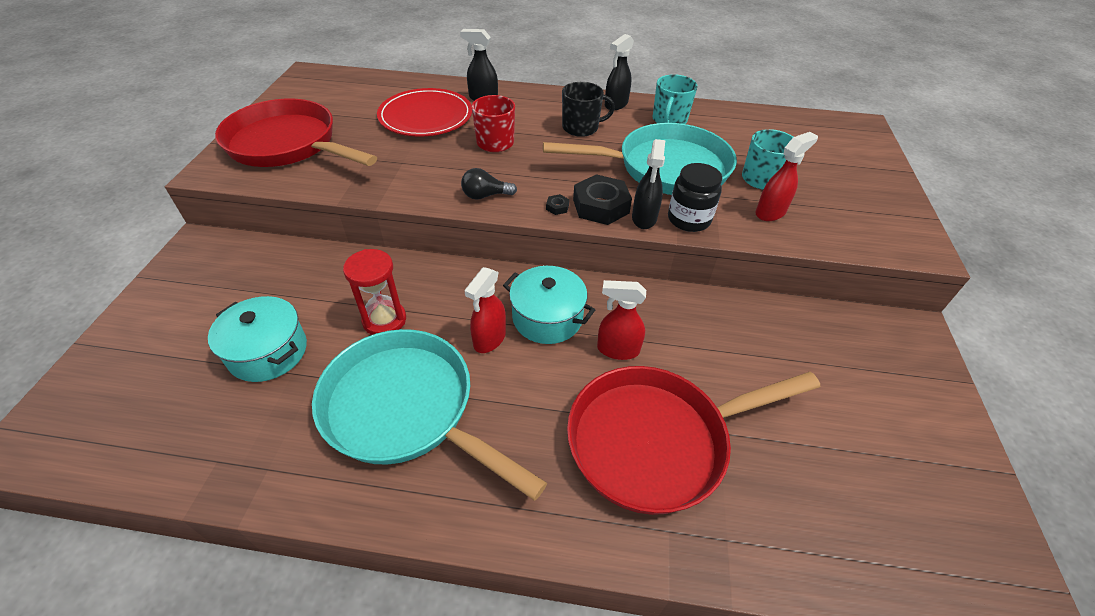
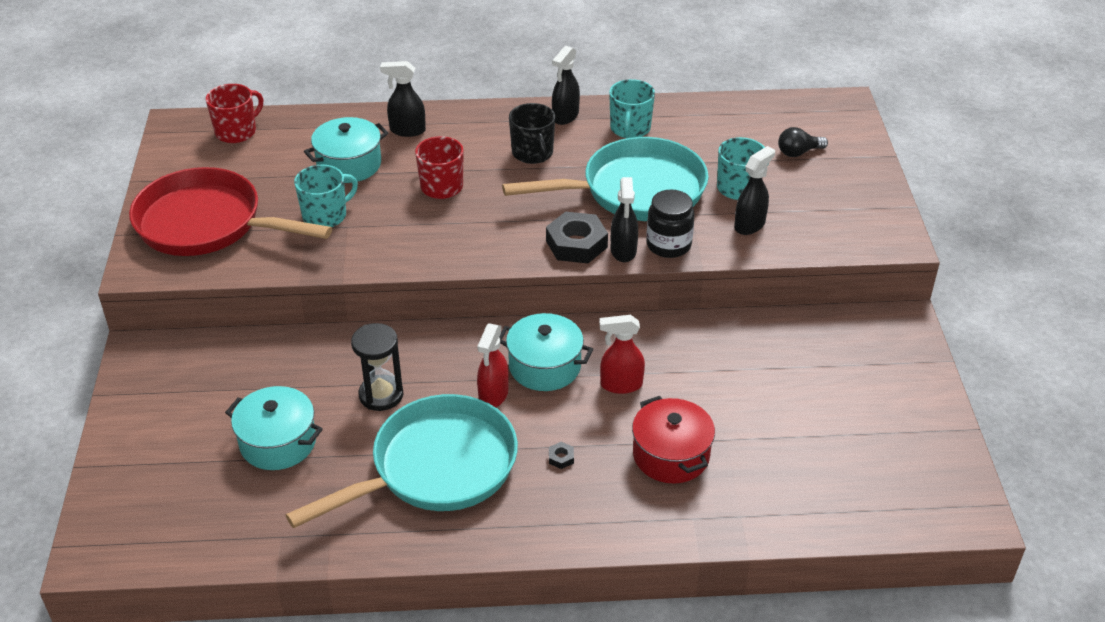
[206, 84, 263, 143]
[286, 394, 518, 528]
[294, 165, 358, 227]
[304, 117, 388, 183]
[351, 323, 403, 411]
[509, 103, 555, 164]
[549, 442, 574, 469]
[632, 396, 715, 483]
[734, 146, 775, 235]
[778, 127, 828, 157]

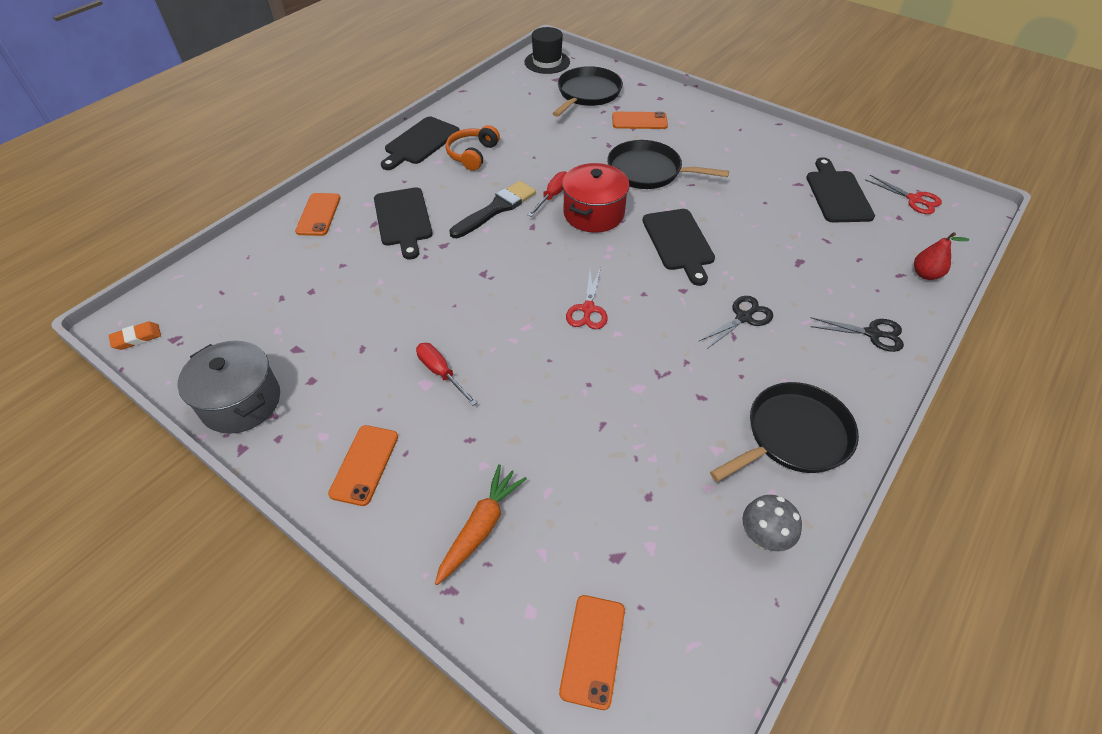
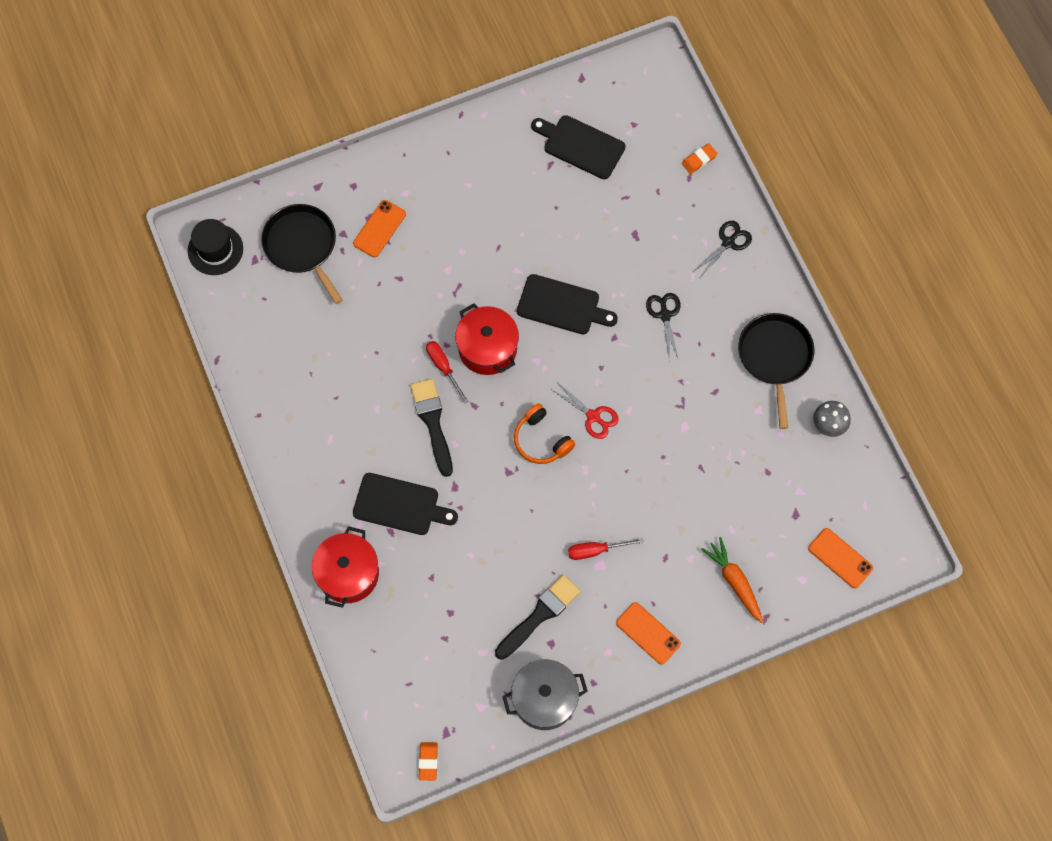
[312, 526, 379, 608]
[495, 575, 581, 660]
[514, 404, 575, 464]
[682, 143, 718, 174]
[381, 116, 460, 170] (first image)
[607, 140, 729, 189] (first image)
[865, 175, 942, 214] (first image)

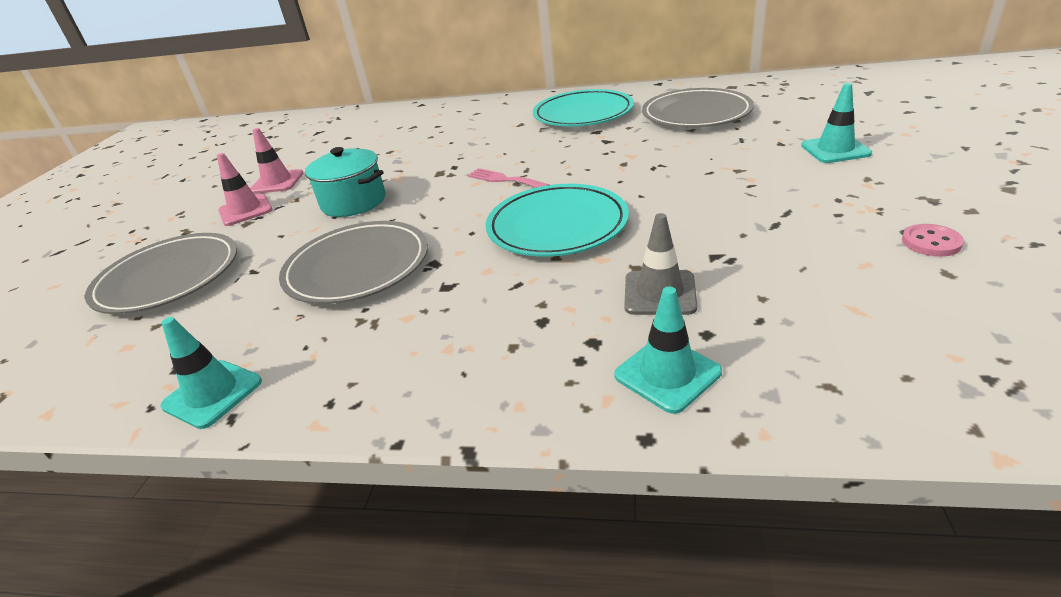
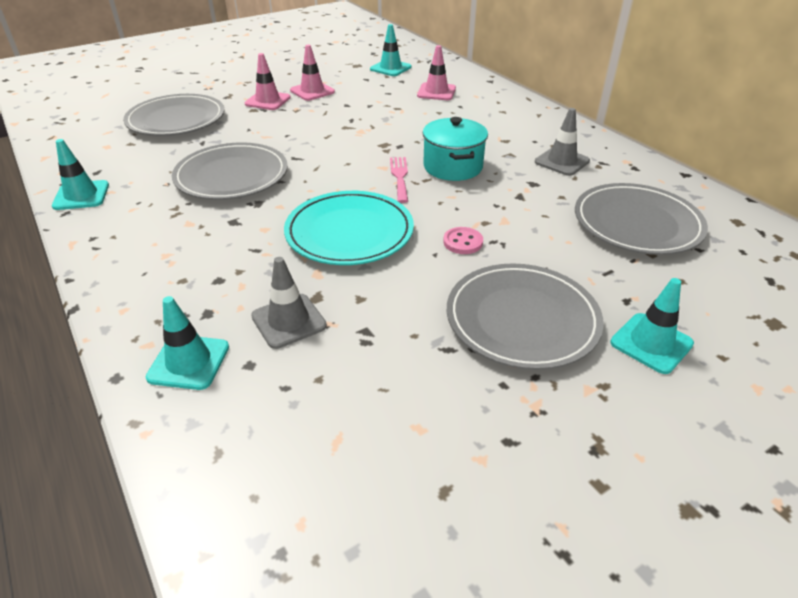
[370, 24, 411, 76]
[417, 45, 456, 100]
[423, 117, 488, 181]
[443, 227, 483, 254]
[447, 263, 604, 370]
[535, 108, 590, 176]

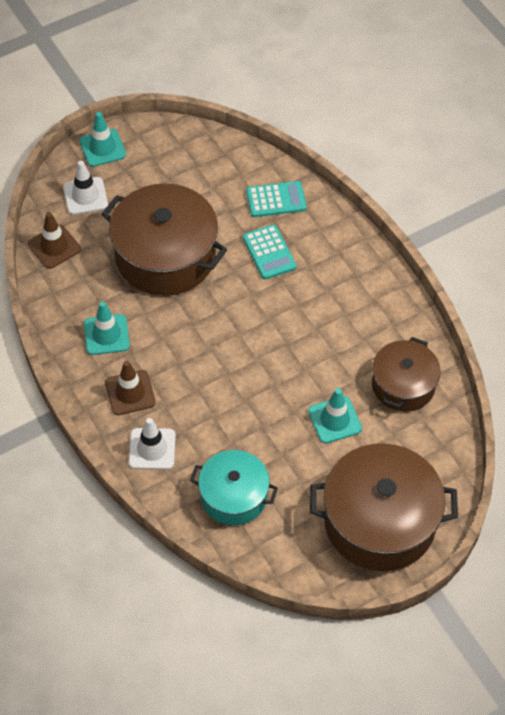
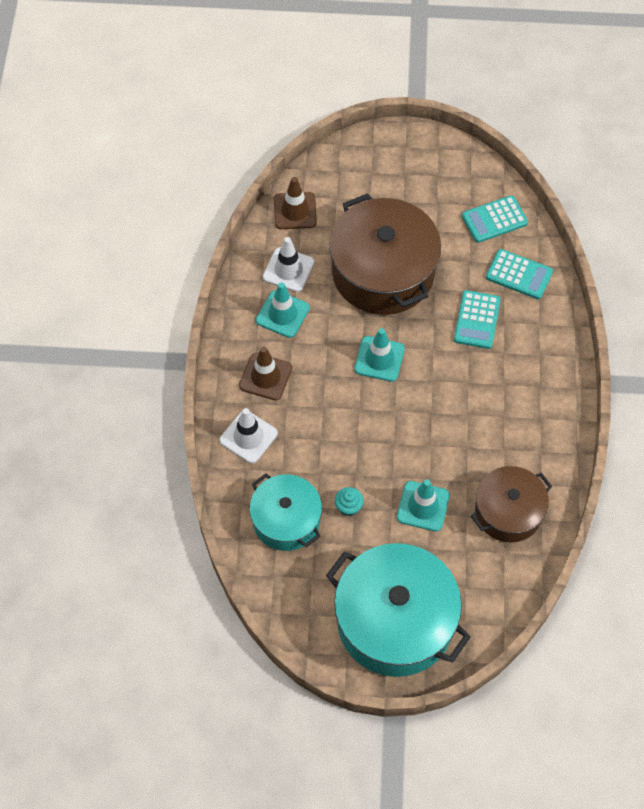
[263, 237, 314, 292]
[326, 543, 471, 677]
[335, 487, 364, 516]
[354, 328, 405, 382]
[462, 195, 528, 243]

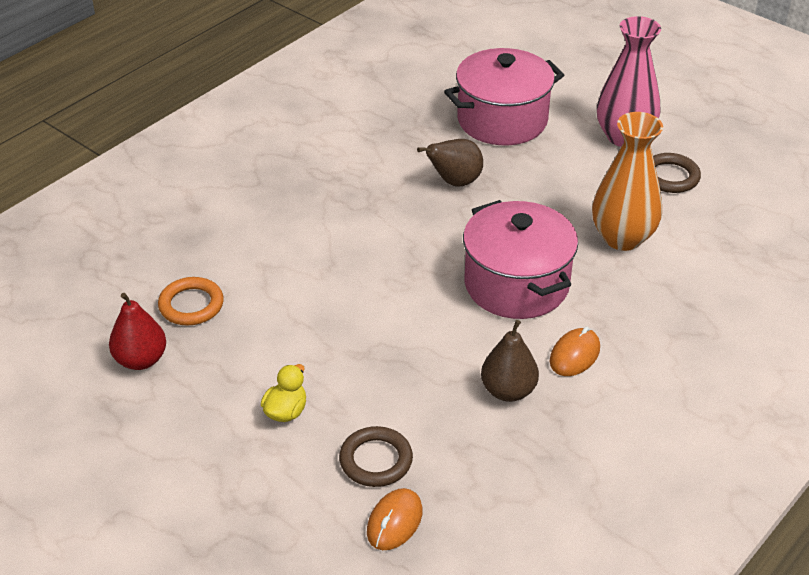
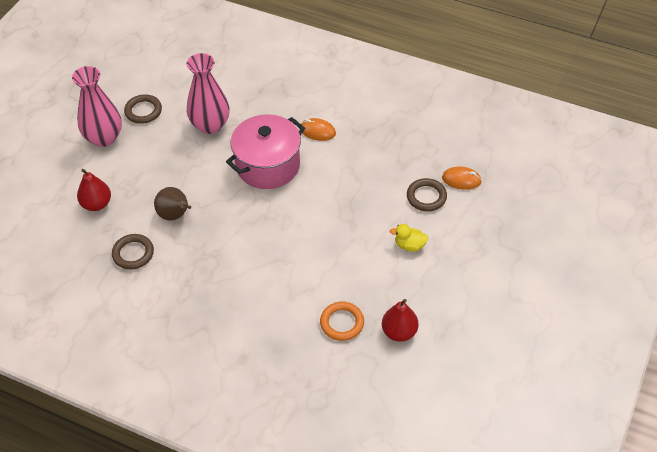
[77, 169, 111, 211]
[112, 234, 154, 270]
[187, 53, 230, 134]
[481, 320, 539, 402] (first image)

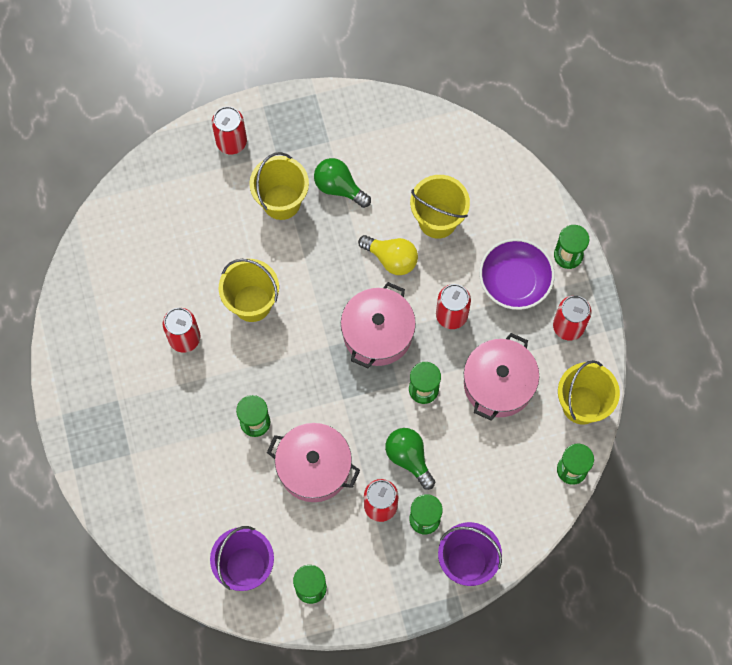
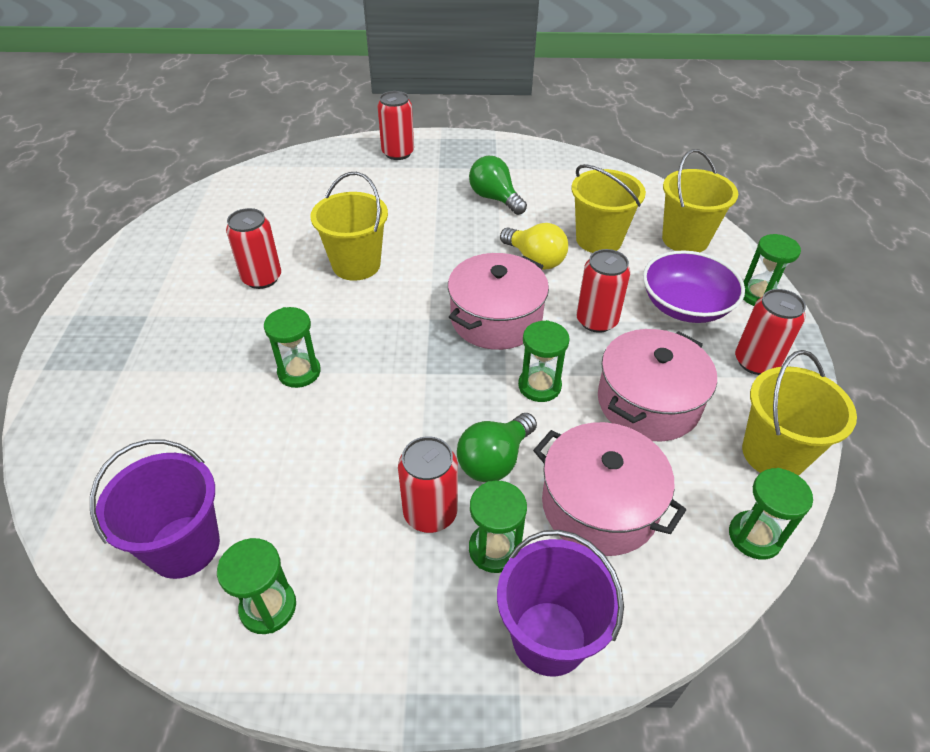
[457, 413, 537, 482]
[533, 422, 686, 556]
[662, 149, 738, 252]

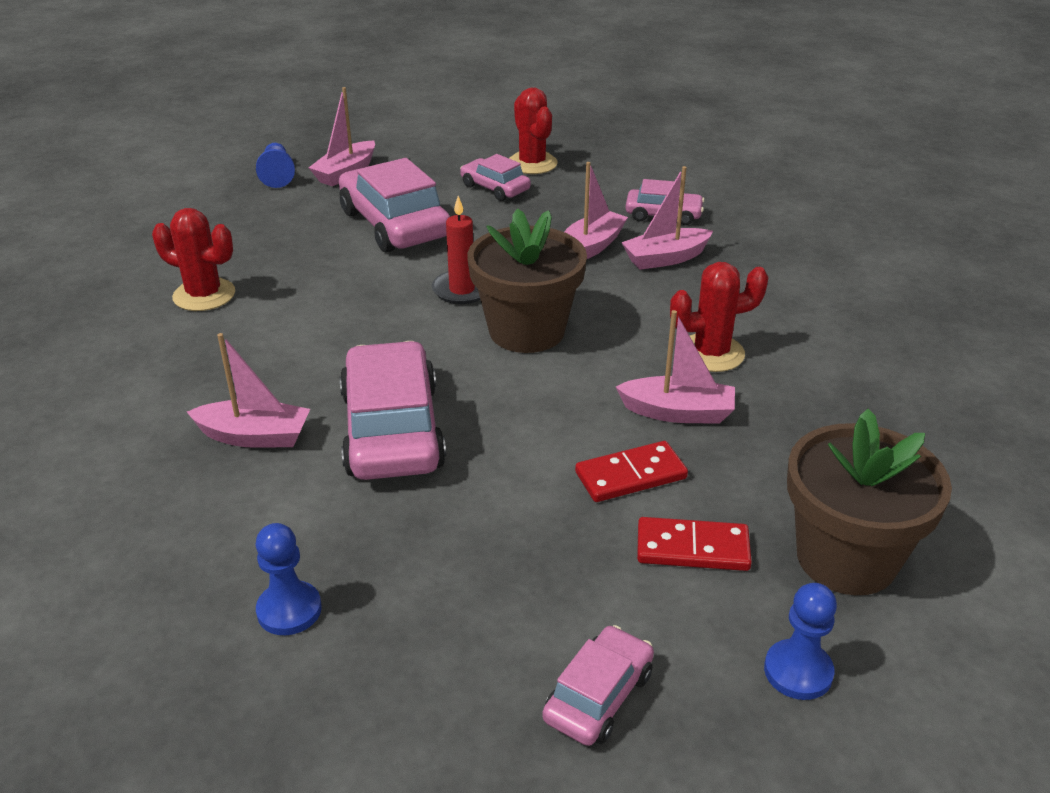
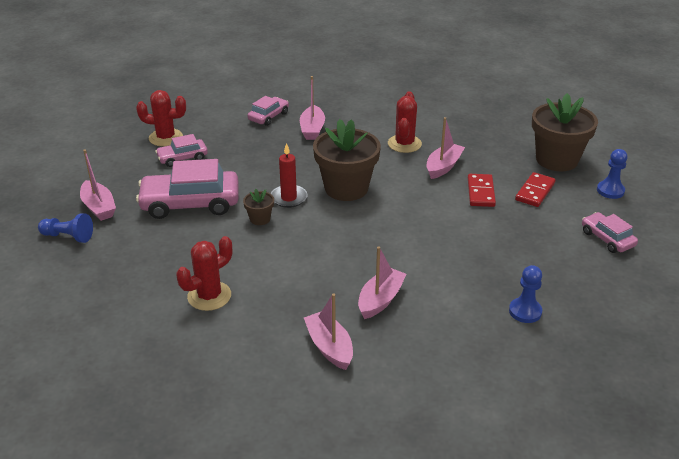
[243, 189, 274, 225]
[304, 293, 353, 370]
[340, 341, 446, 480] (first image)

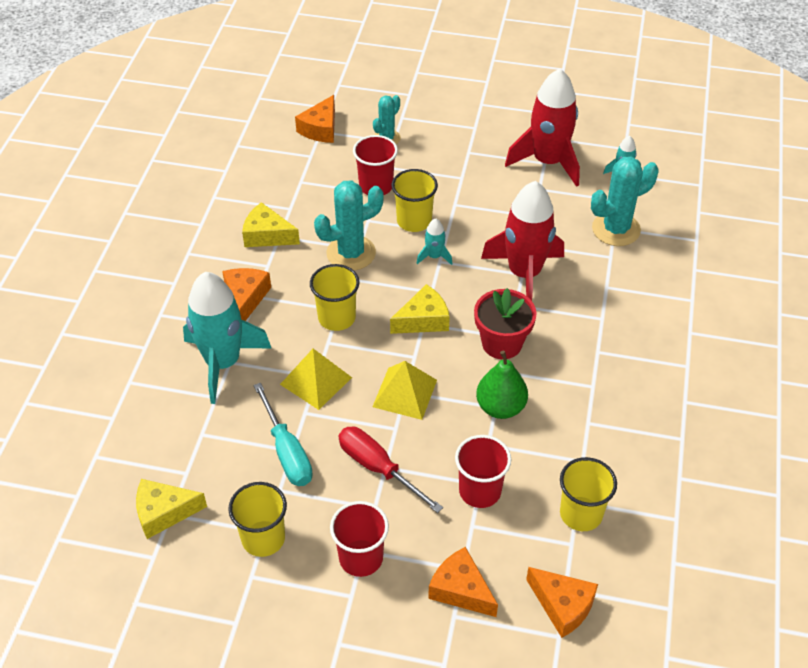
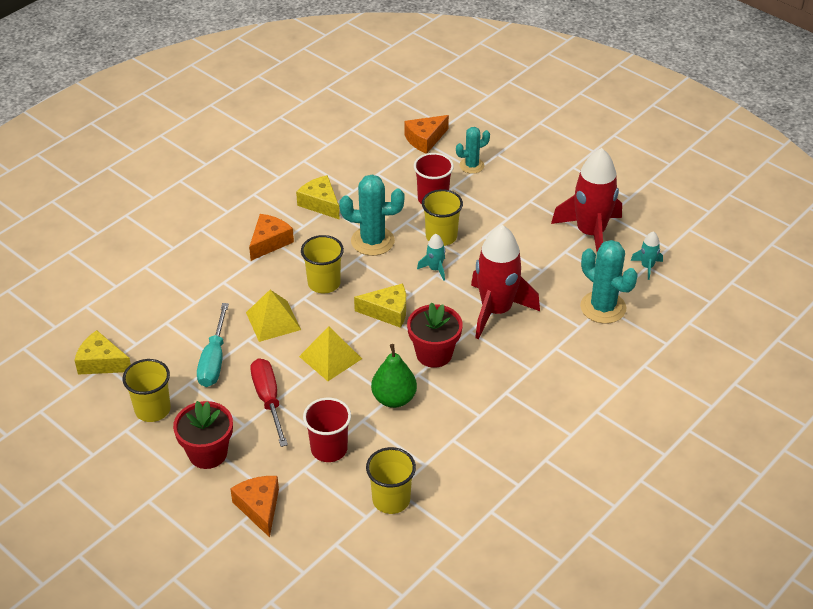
[173, 401, 233, 469]
[580, 240, 638, 324]
[183, 272, 271, 404] (first image)
[526, 567, 598, 638] (first image)

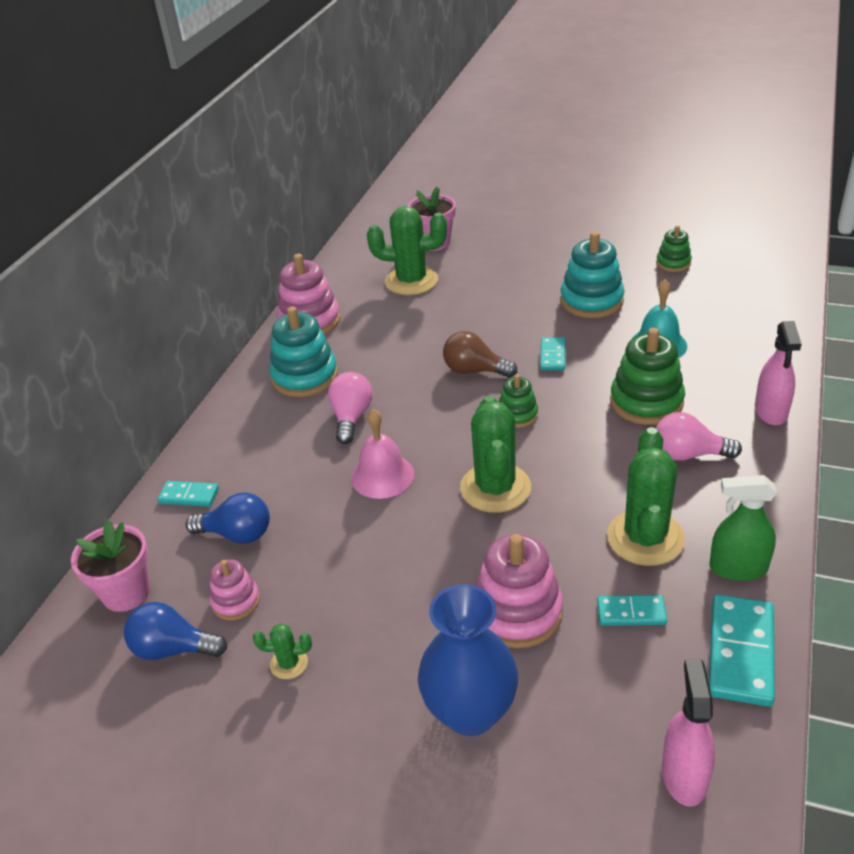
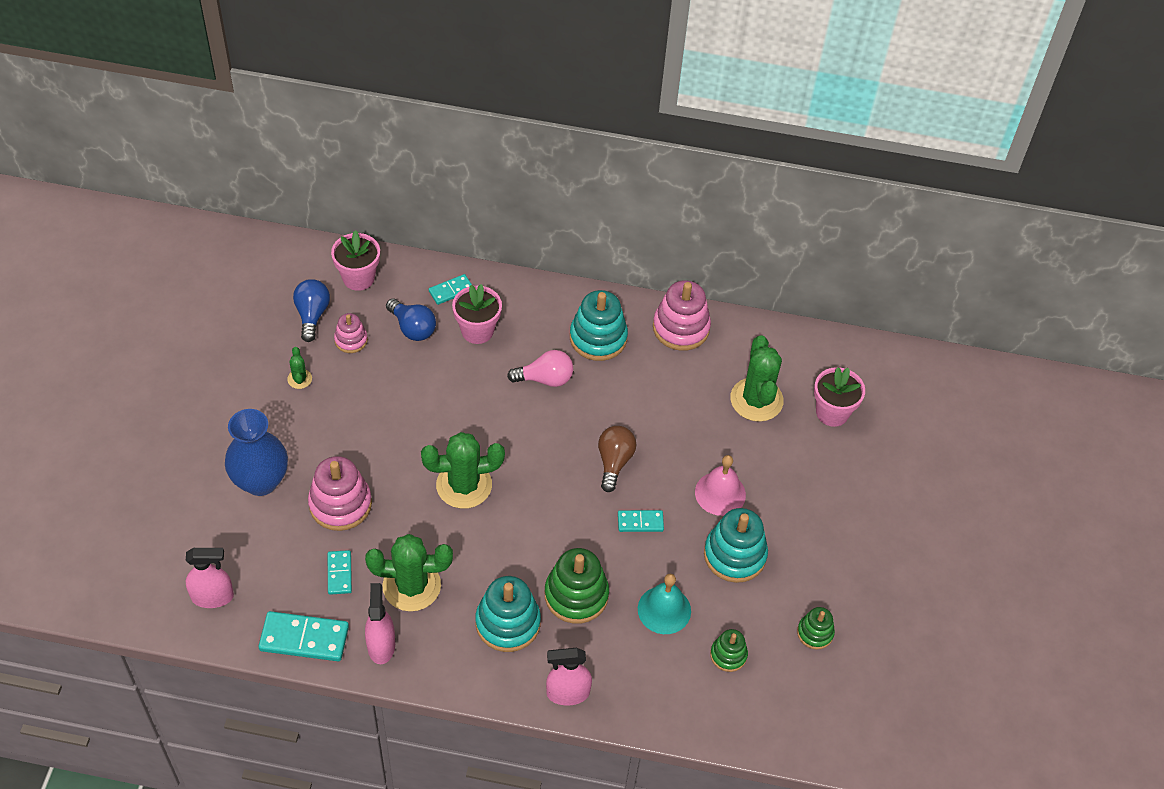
[365, 583, 395, 664]
[386, 298, 436, 341]
[429, 274, 473, 305]
[452, 284, 502, 344]
[475, 576, 541, 652]
[695, 455, 746, 516]
[710, 629, 748, 672]

